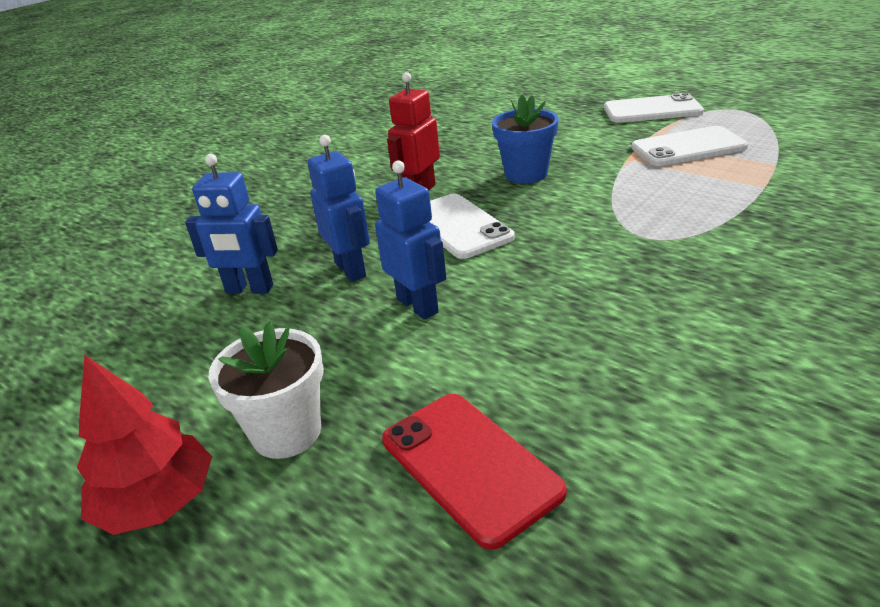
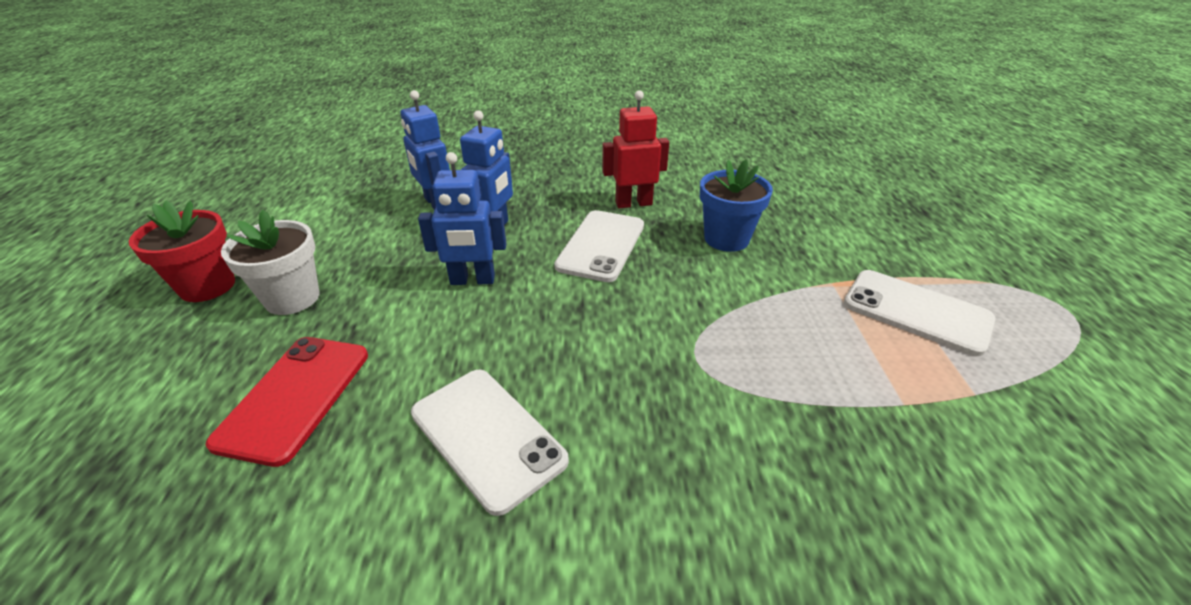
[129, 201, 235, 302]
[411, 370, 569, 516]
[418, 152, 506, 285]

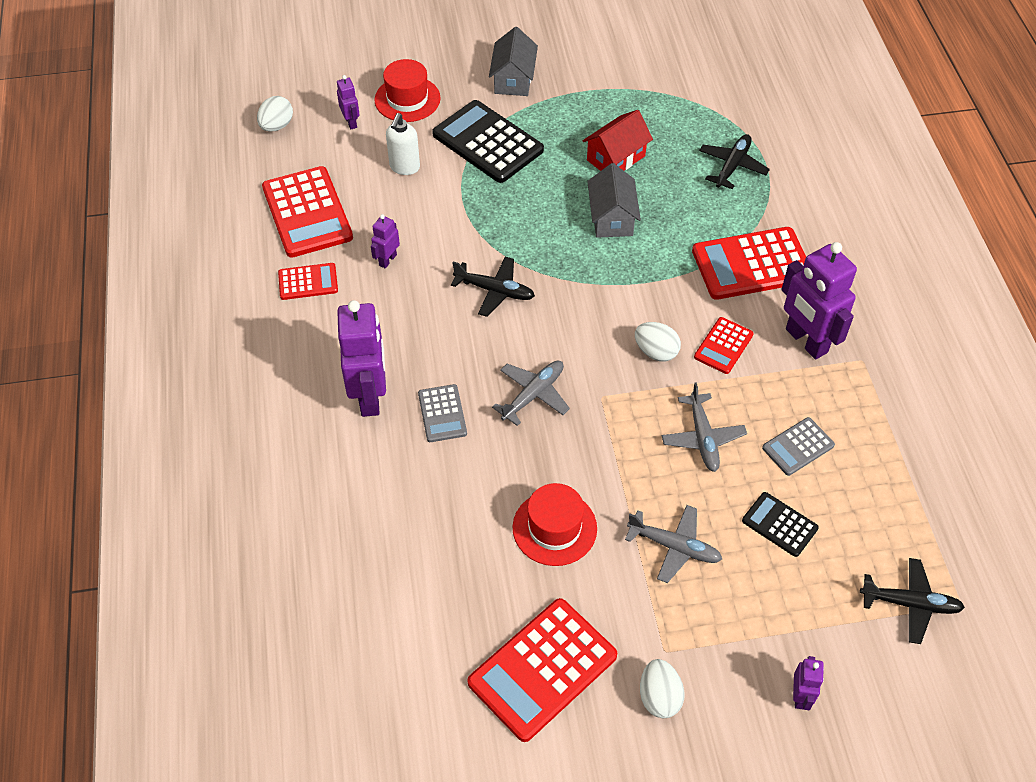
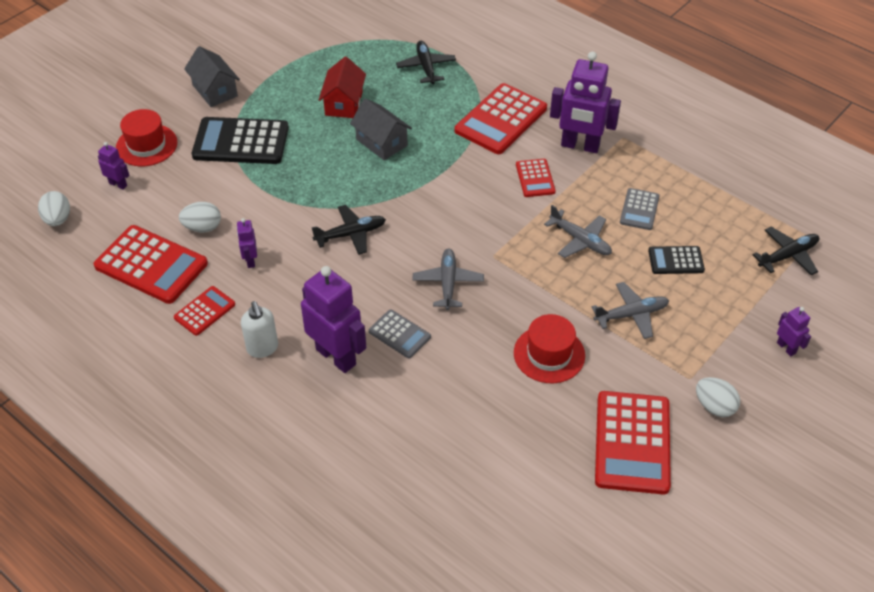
[179, 202, 221, 232]
[241, 301, 278, 358]

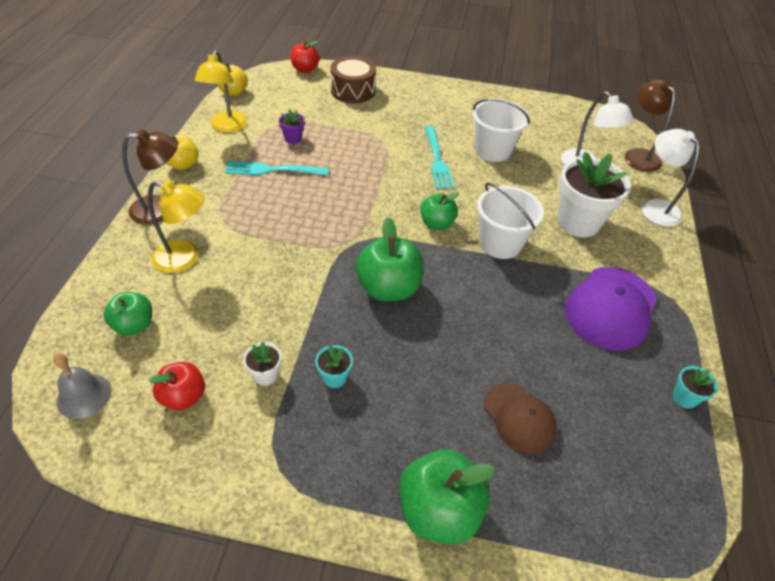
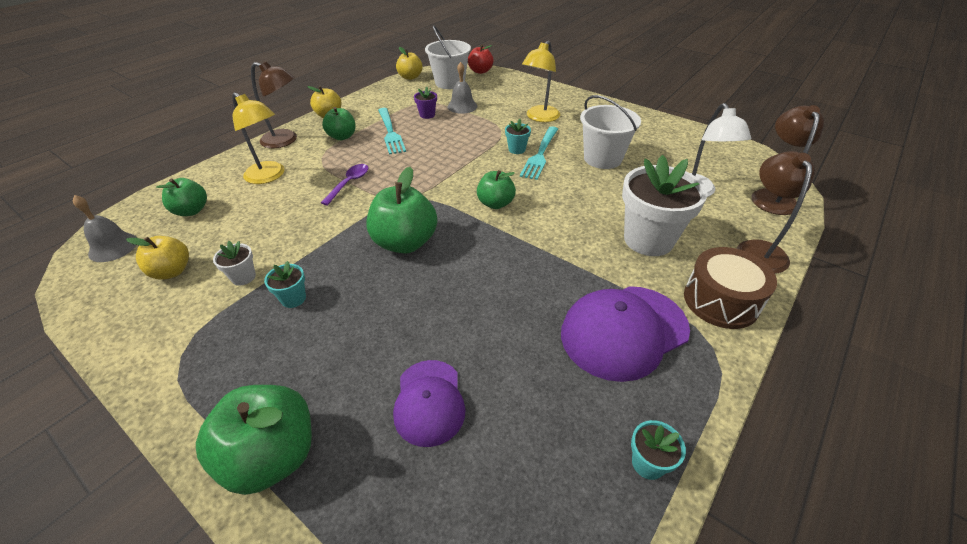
[126, 236, 189, 280]
[321, 164, 368, 205]
[322, 107, 355, 140]
[378, 108, 406, 155]
[393, 360, 466, 447]
[425, 25, 471, 89]
[448, 62, 478, 114]
[505, 119, 531, 154]
[522, 40, 560, 122]
[684, 247, 777, 329]
[737, 151, 815, 274]

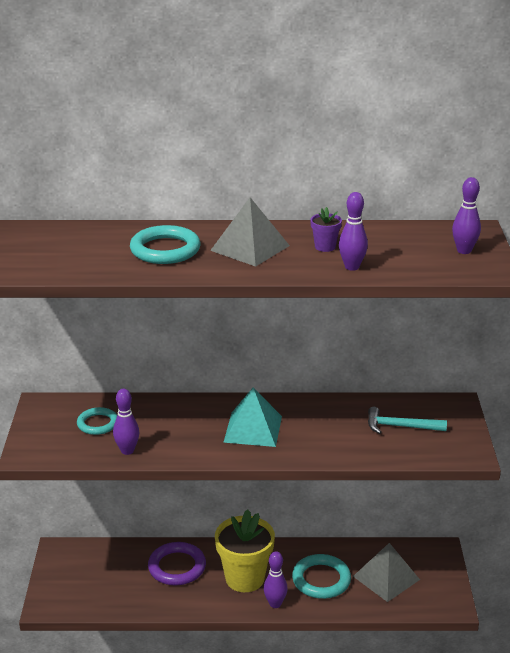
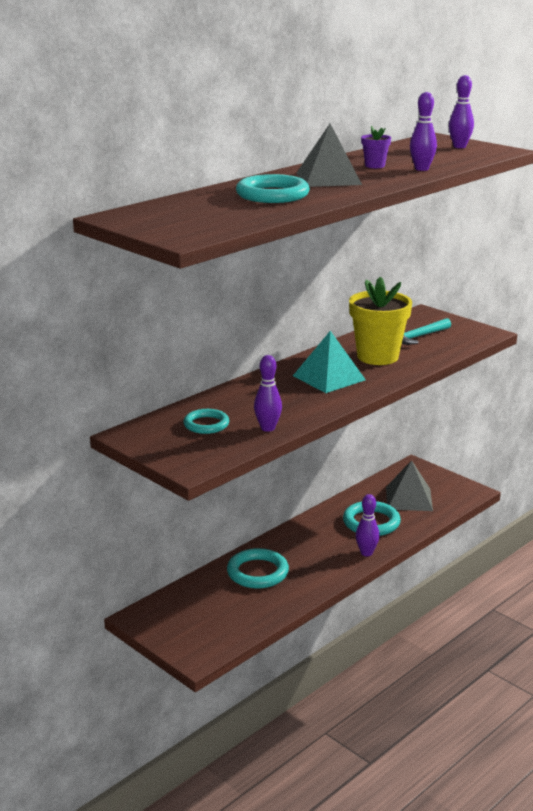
[227, 548, 289, 589]
[349, 277, 412, 365]

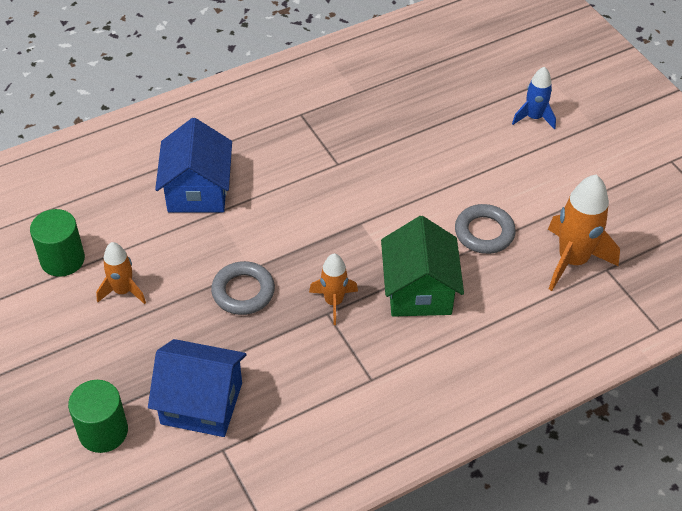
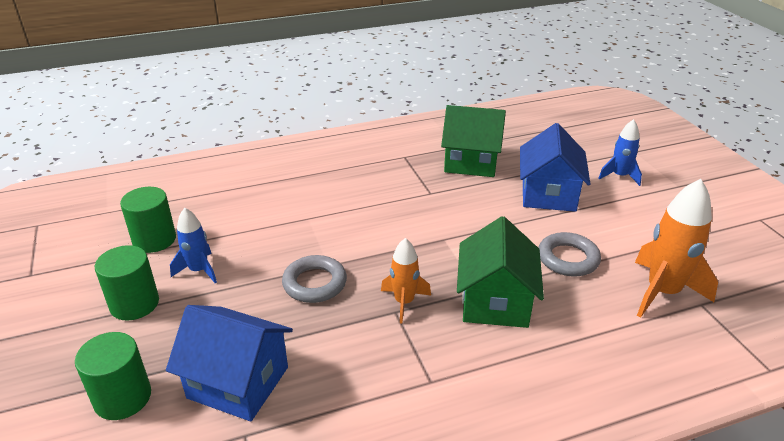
[95, 245, 159, 321]
[170, 208, 217, 283]
[441, 105, 506, 177]
[520, 123, 591, 212]

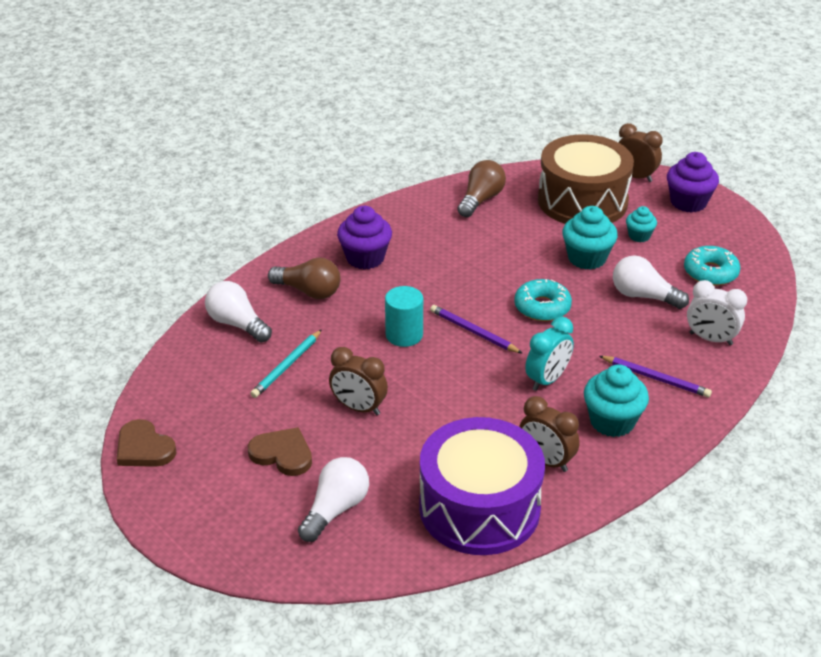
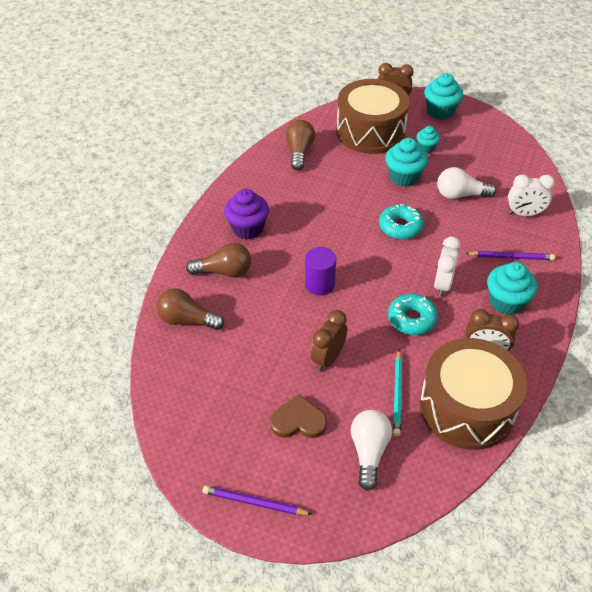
[156, 288, 224, 330]
[202, 485, 313, 515]
[305, 247, 336, 295]
[311, 310, 347, 371]
[388, 294, 438, 335]
[393, 350, 402, 436]
[420, 338, 527, 450]
[424, 73, 463, 120]
[434, 237, 461, 297]
[117, 419, 176, 467] (first image)

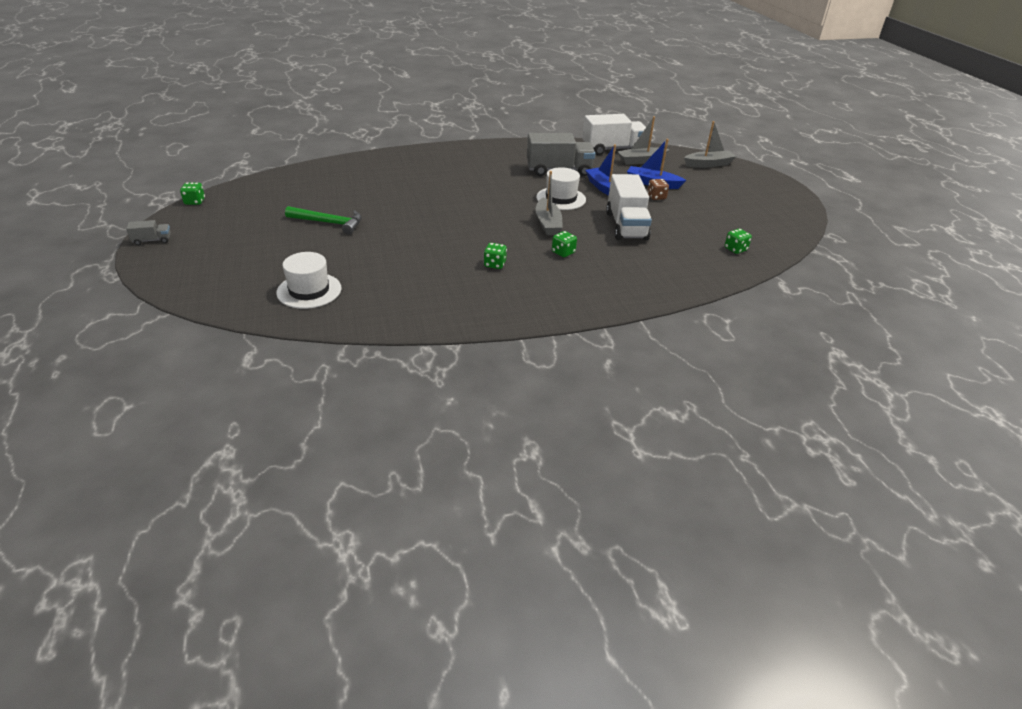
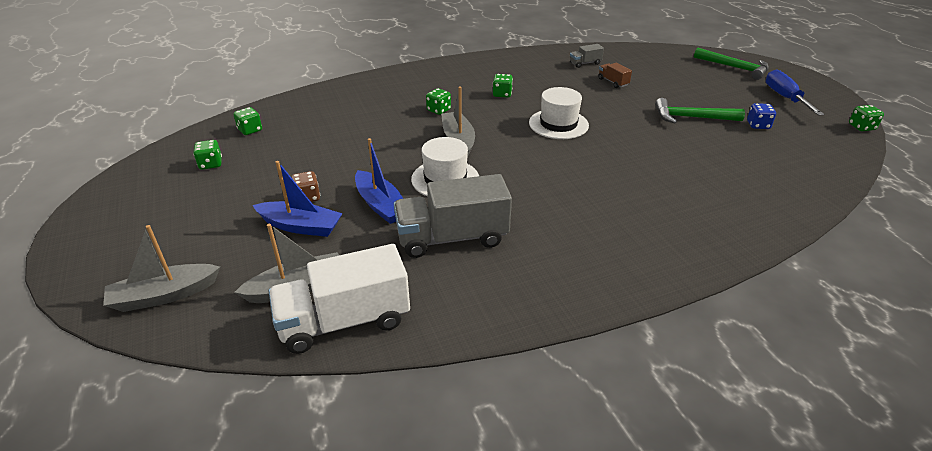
[193, 140, 222, 170]
[529, 87, 589, 139]
[570, 44, 604, 68]
[598, 63, 632, 88]
[694, 48, 769, 80]
[747, 103, 776, 129]
[766, 69, 824, 115]
[606, 174, 652, 240] (first image)

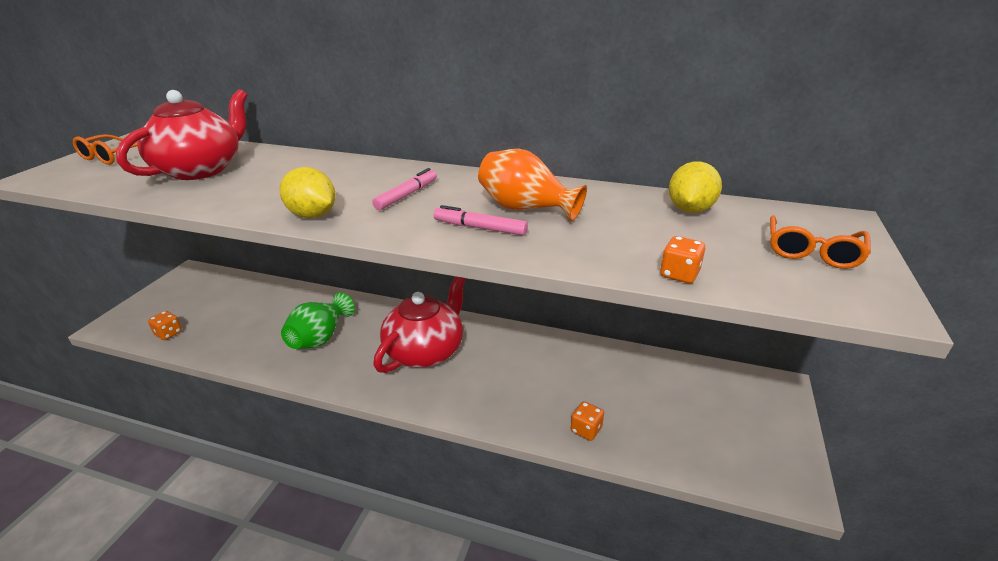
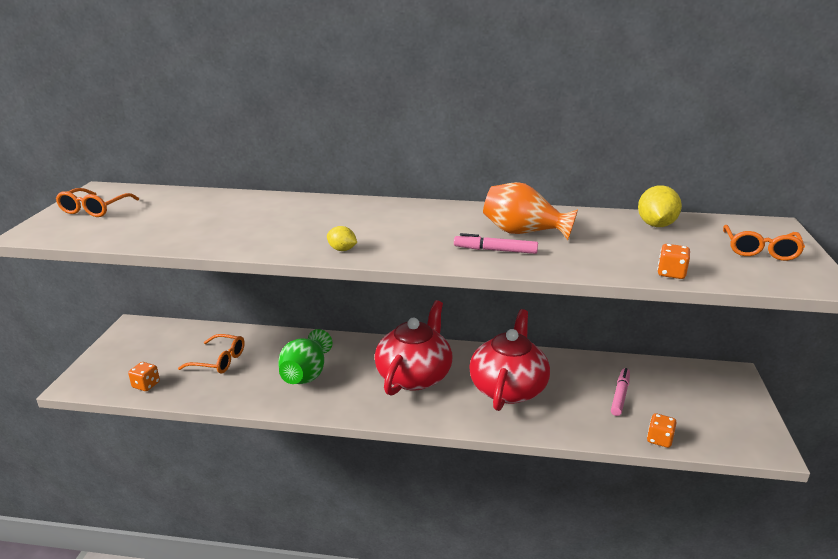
[178, 334, 245, 374]
[327, 226, 357, 251]
[469, 309, 550, 411]
[611, 368, 630, 416]
[647, 413, 677, 448]

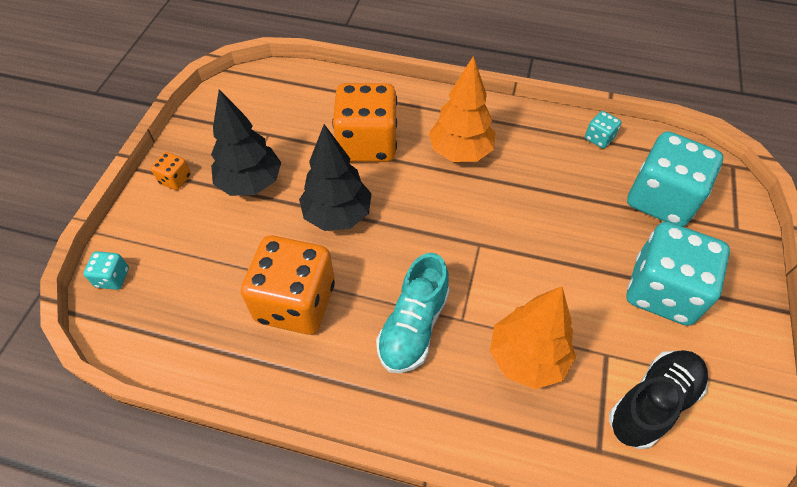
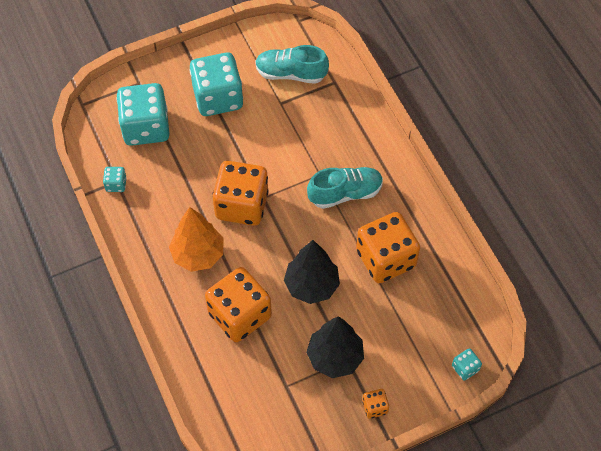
[212, 161, 269, 226]
[255, 45, 329, 84]
[490, 286, 576, 389] (first image)

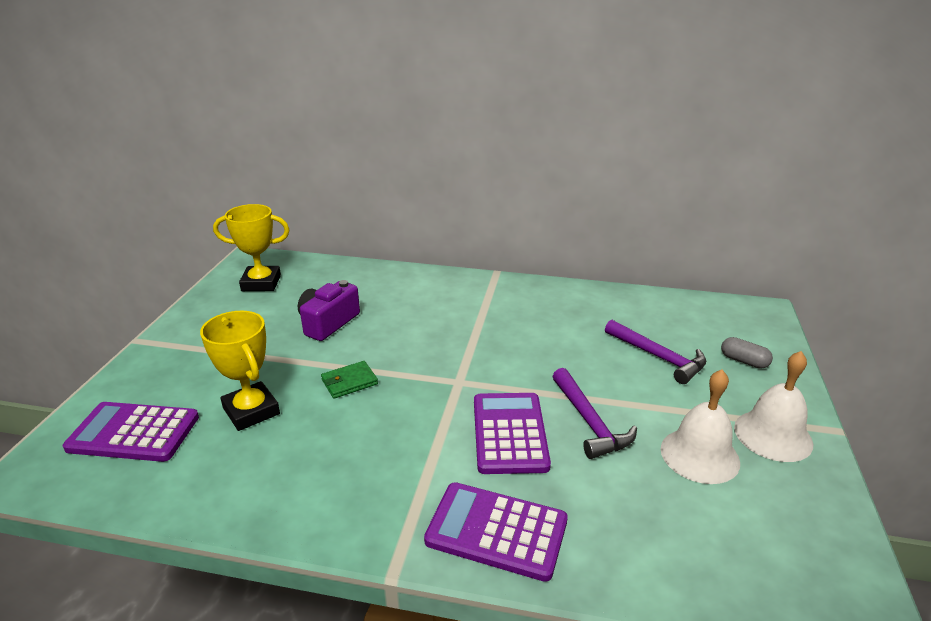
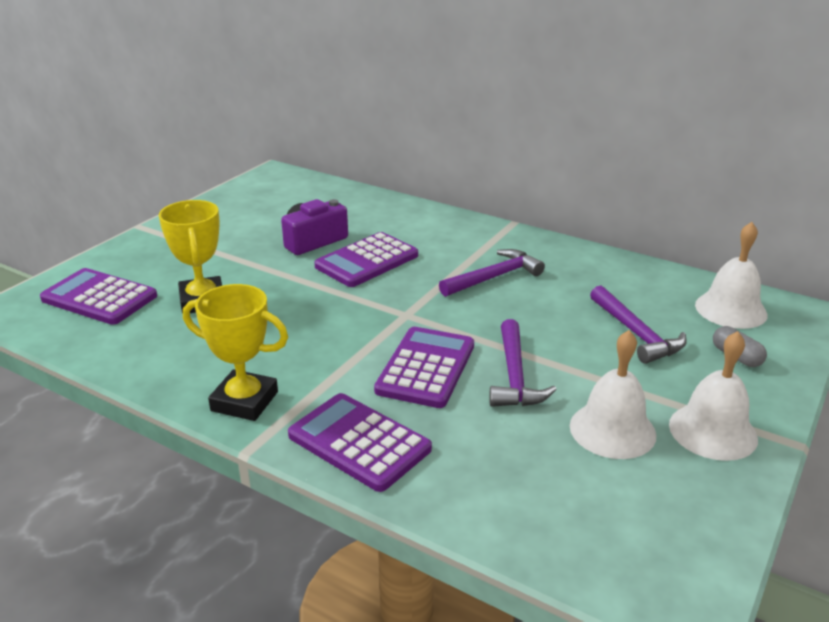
[183, 284, 288, 421]
[314, 232, 418, 287]
[439, 249, 545, 297]
[695, 222, 768, 329]
[321, 361, 378, 399] (first image)

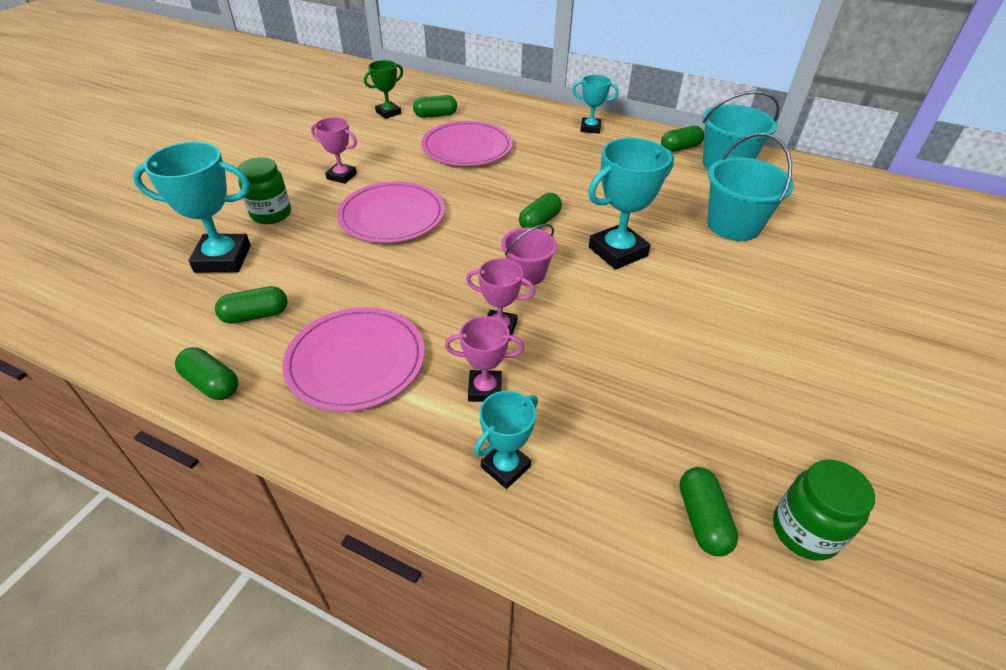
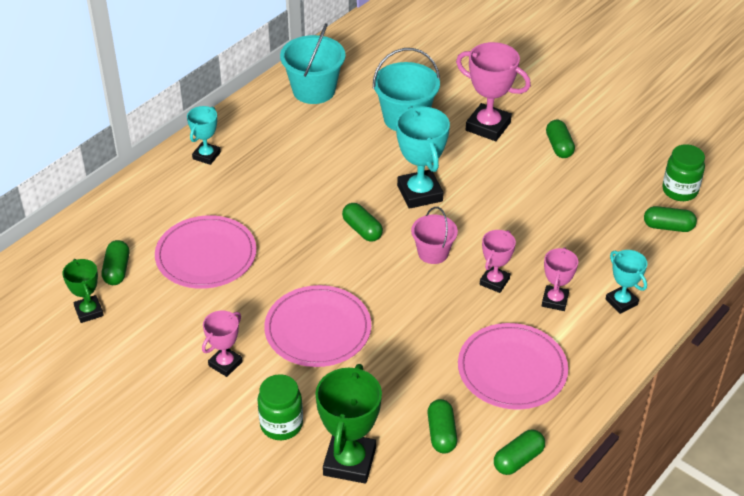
[315, 364, 382, 484]
[456, 42, 531, 141]
[546, 120, 575, 158]

